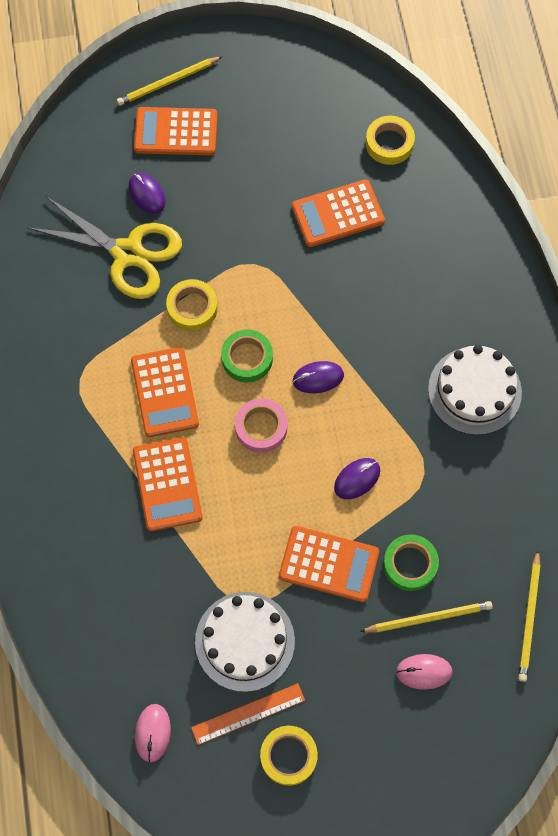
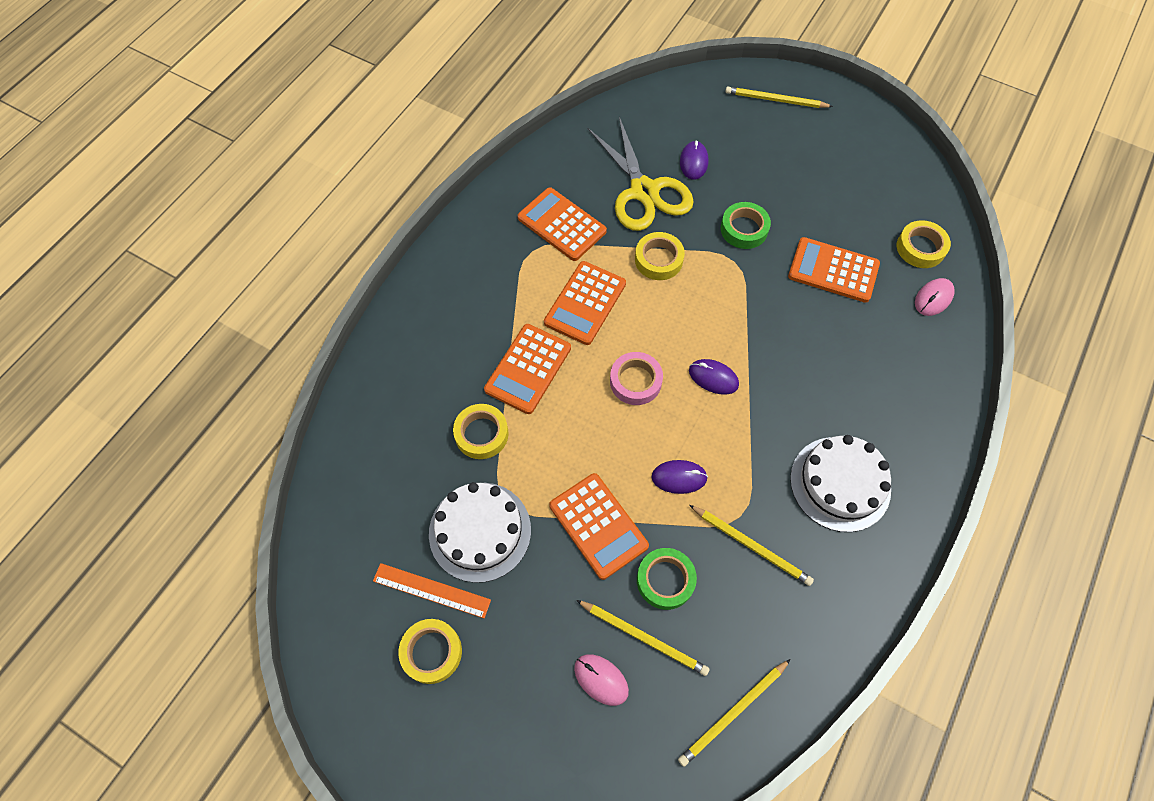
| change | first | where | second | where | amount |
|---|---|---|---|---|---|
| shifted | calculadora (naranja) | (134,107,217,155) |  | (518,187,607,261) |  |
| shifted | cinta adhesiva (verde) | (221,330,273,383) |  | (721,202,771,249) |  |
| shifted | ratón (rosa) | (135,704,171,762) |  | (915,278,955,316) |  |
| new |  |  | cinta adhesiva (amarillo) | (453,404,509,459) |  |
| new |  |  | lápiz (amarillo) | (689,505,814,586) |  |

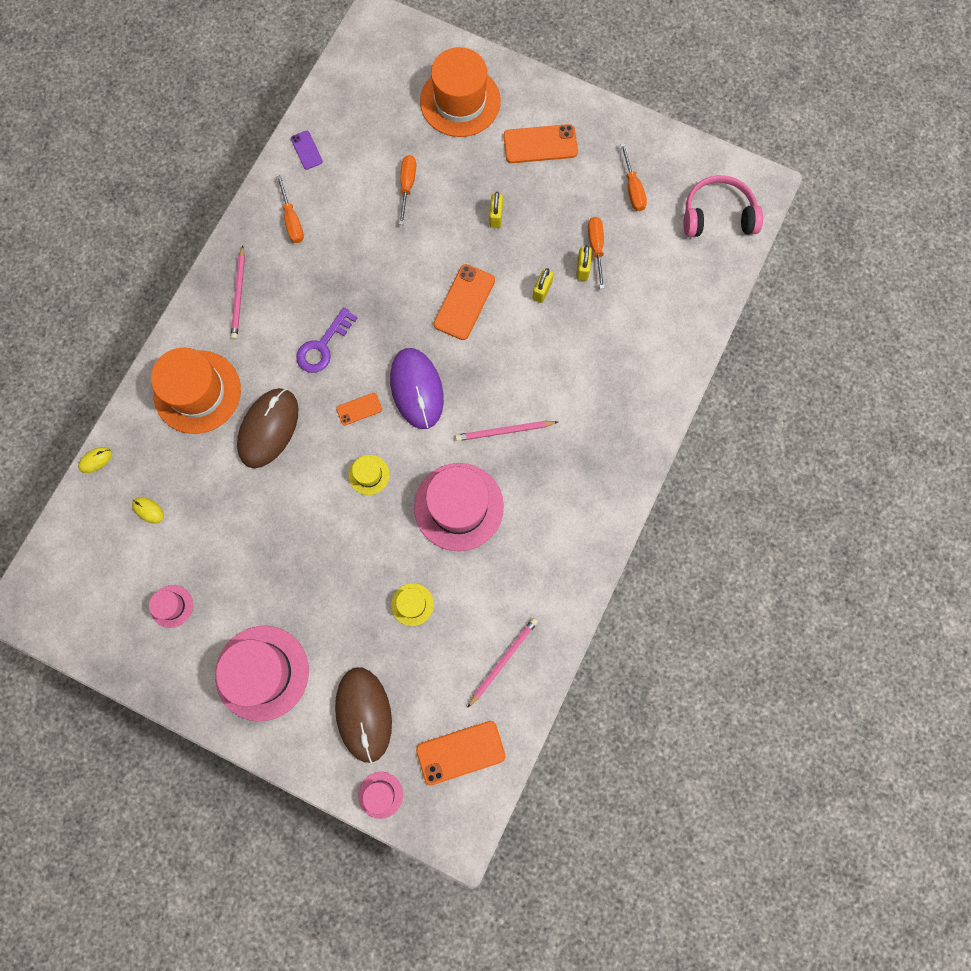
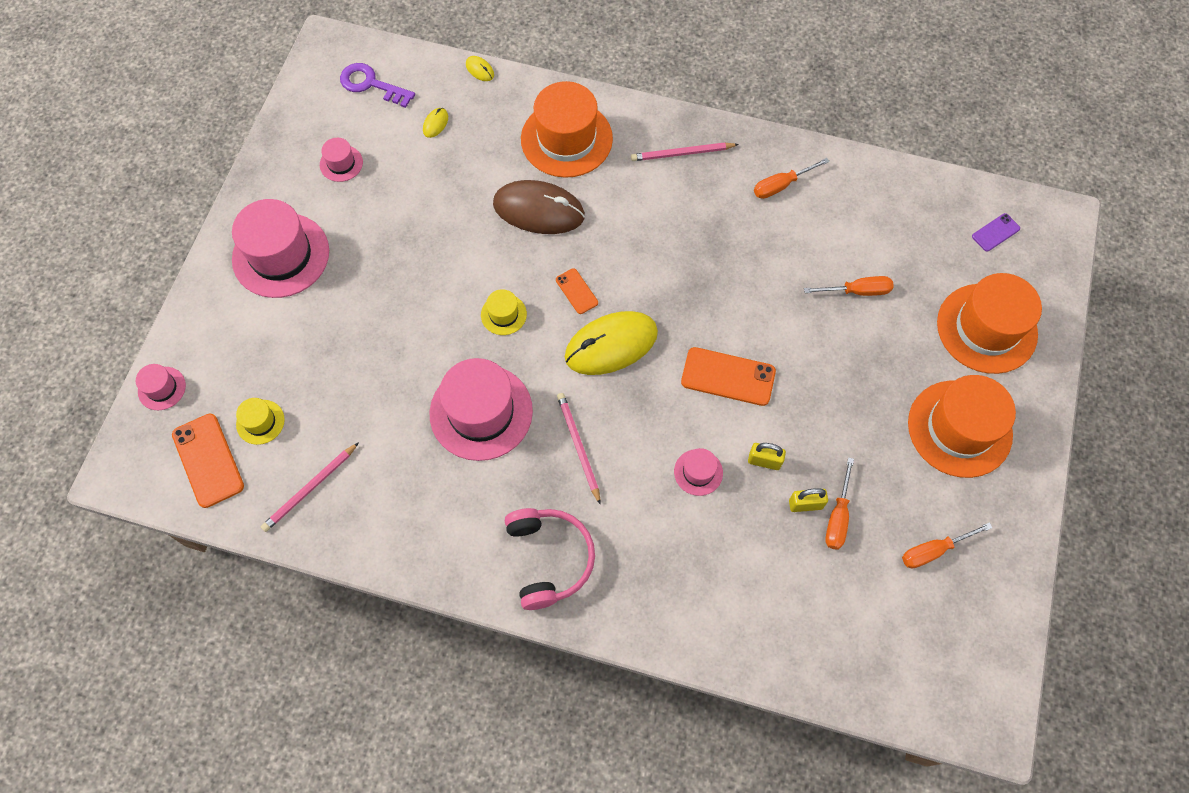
| change | first | where | second | where | amount |
|---|---|---|---|---|---|
| swapped | móvil (naranja) | (503,124,578,163) | sombrero (naranja) | (908,375,1016,478) |  |
| shifted | móvil (morado) | (291,130,323,170) |  | (972,213,1020,252) |  |
| shifted | auriculares (rosa) | (683,175,763,237) |  | (505,508,595,610) |  |
| gone | candado (amarillo) | (489,192,503,228) |  |  |  |
| rotated | destornillador (naranja) | (588,217,605,289) |  | (825,457,854,550) | 120 degrees clockwise |
| shifted | llave (morado) | (296,307,357,373) |  | (340,63,415,108) |  |
| repainted | ratón (morado) | (390,348,444,429) | ratón (amarillo) | (565,311,658,375) |  |
| shifted | sombrero (amarillo) | (391,583,434,626) |  | (236,398,285,445) |  |
| rotated | lápiz (rosa) | (467,618,538,708) |  | (261,442,359,532) | 105 degrees clockwise |
| gone | ratón (marrón) | (335,668,392,763) |  |  |  |
| new |  |  | sombrero (rosa) | (674,448,723,496) |  |

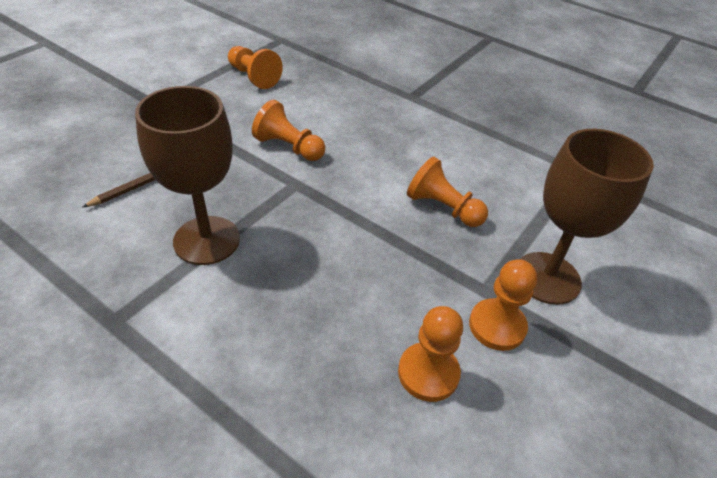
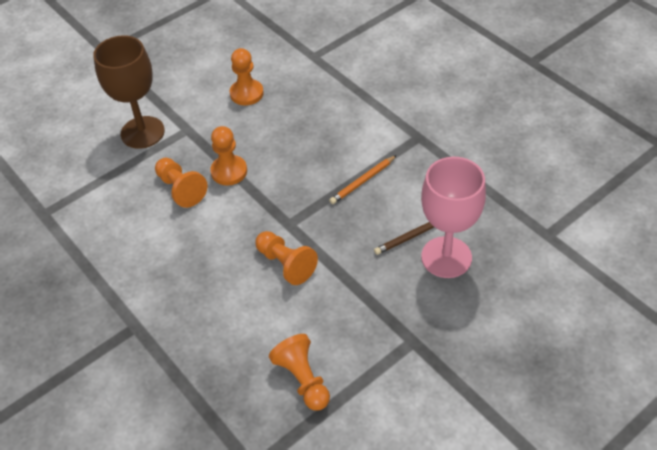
| change | first | where | second | where | amount |
|---|---|---|---|---|---|
| swapped | copa (marrón) | (135,86,240,265) | lápiz (naranja) | (329,155,397,204) |  |
| shifted | peón (naranja) | (469,259,537,351) |  | (210,126,247,186) |  |
| new |  |  | copa (rosa) | (421,157,486,278) |  |

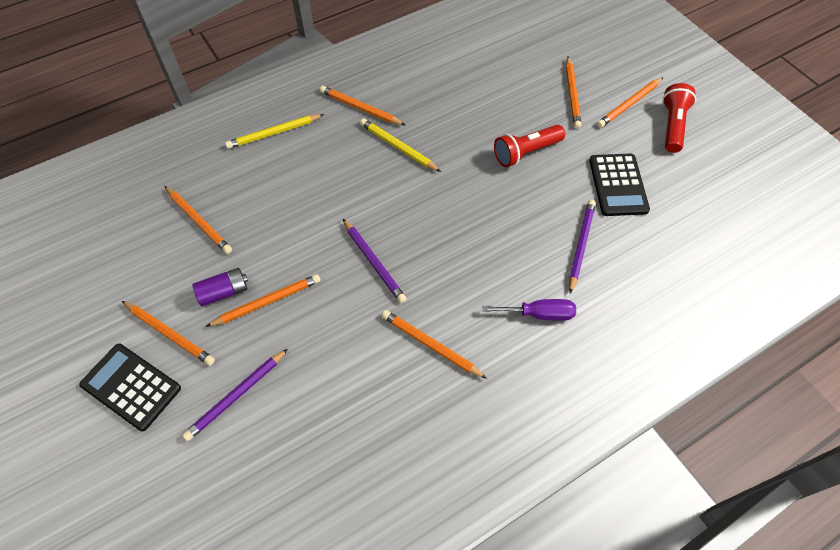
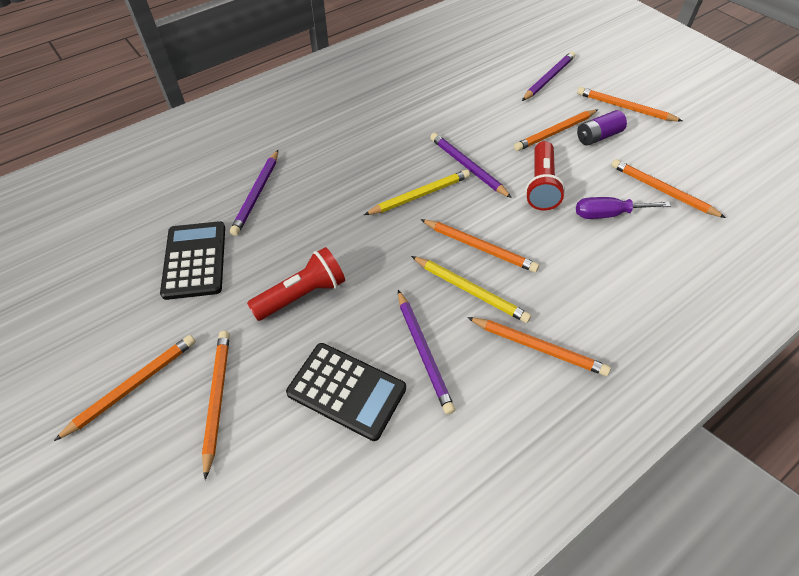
| change | first | where | second | where | amount |
|---|---|---|---|---|---|
| shifted | lámpara de mano (rojo) | (662,83,696,153) |  | (525,141,565,211) |  |
| shifted | lápiz (amarillo) | (225,114,324,149) |  | (364,170,470,215) |  |
| shifted | destornillador (morado) | (482,299,576,321) |  | (576,197,671,219) |  |
| shifted | lápiz (naranja) | (382,310,487,379) |  | (420,219,539,272) |  |
| shifted | calculadora (negro) | (79,344,181,431) |  | (286,343,406,441) |  |
| new |  |  | lápiz (morado) | (398,290,455,414) |  |

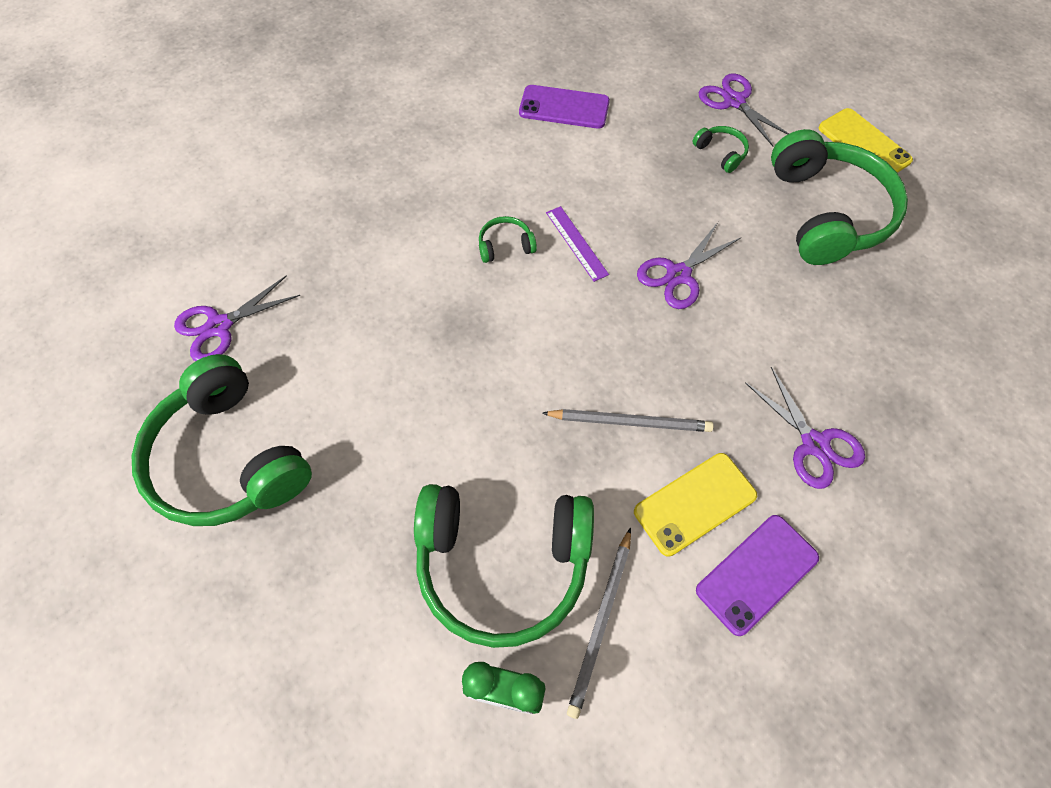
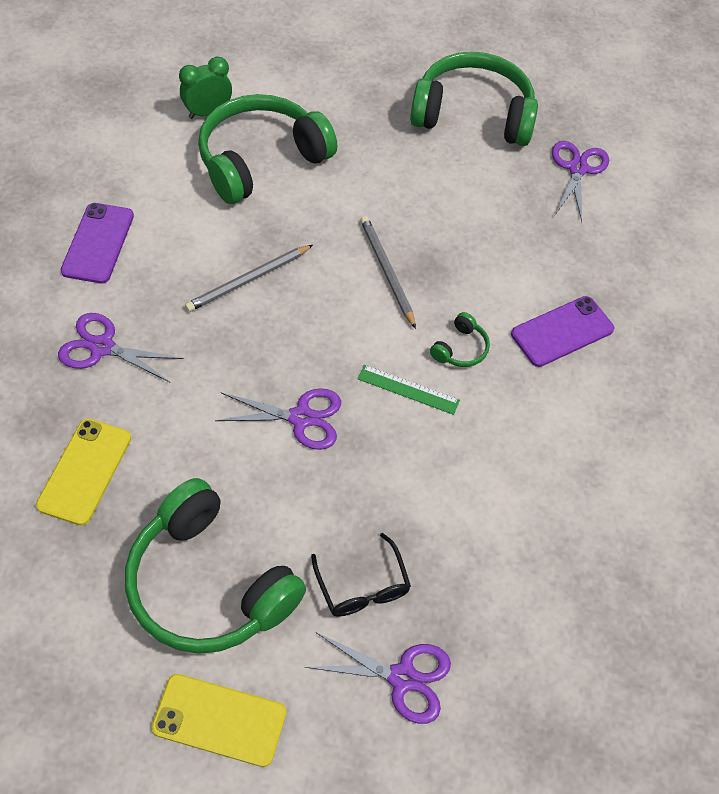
| change | first | where | second | where | amount |
|---|---|---|---|---|---|
| shifted | móvil (morado) | (519,85,610,129) |  | (511,296,615,367) |  |
| swapped | auriculares (verde) | (692,126,749,173) | gafas (negro) | (311,533,411,617) |  |
| repainted | regla (morado) | (546,206,609,282) | regla (verde) | (357,365,460,415) |  |
| rotated | tijeras (morado) | (637,222,741,309) |  | (215,388,341,450) | 90 degrees clockwise |
| shifted | móvil (amarillo) | (634,453,757,556) |  | (36,418,131,526) |  |
| shifted | lápiz (gris) | (567,527,631,719) |  | (360,216,416,329) |  |

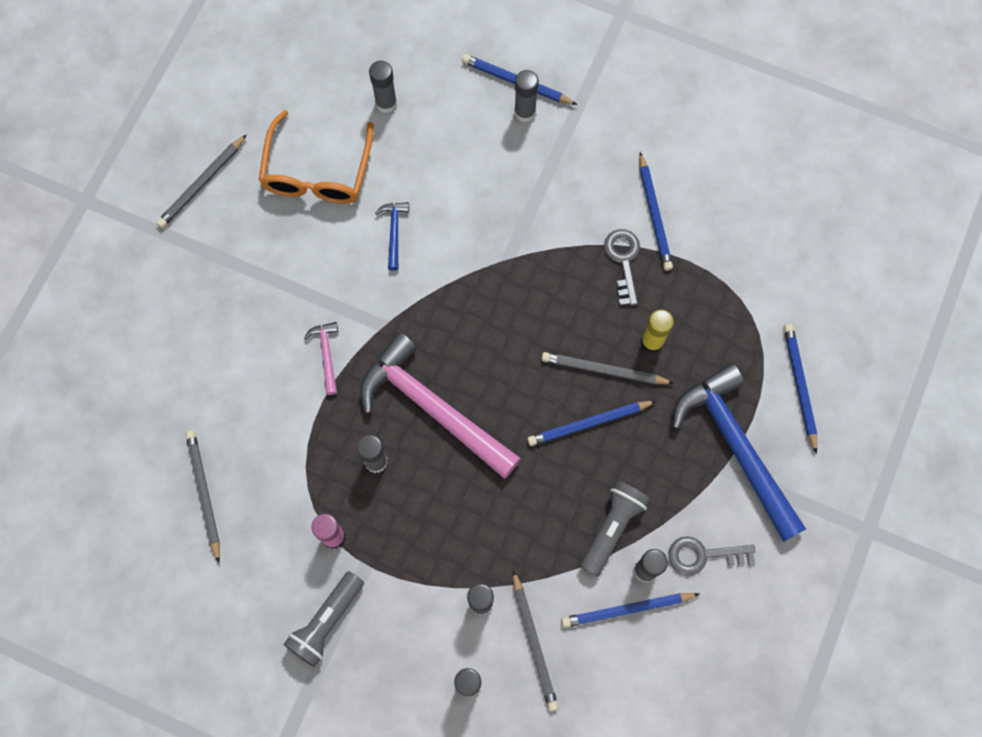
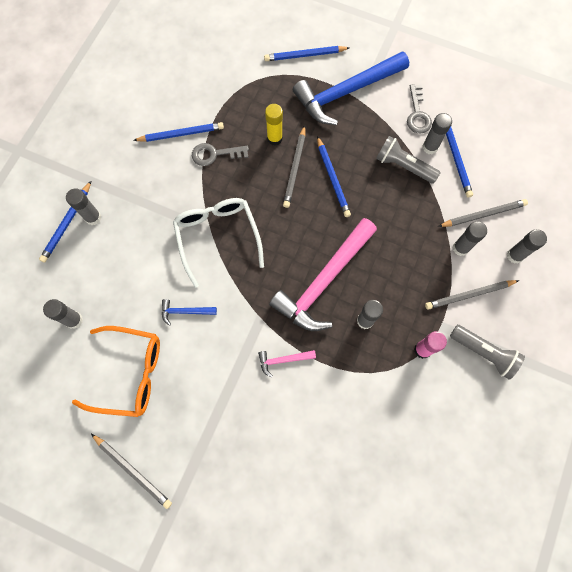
| change | first | where | second | where | amount |
|---|---|---|---|---|---|
| shifted | lápiz (gris) | (185,430,220,563) |  | (425,280,519,310) |  |
| new |  |  | gafas (blanco) | (173,198,264,288) |  |

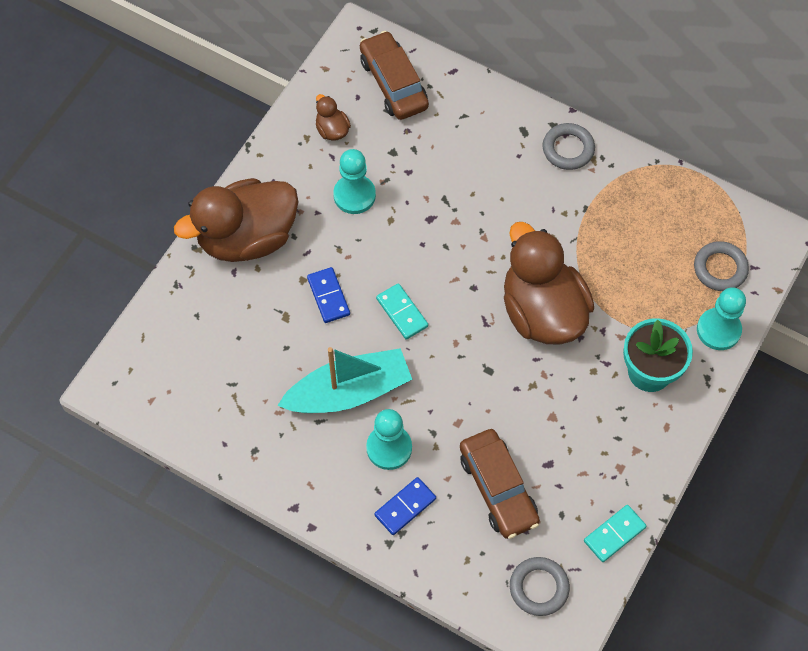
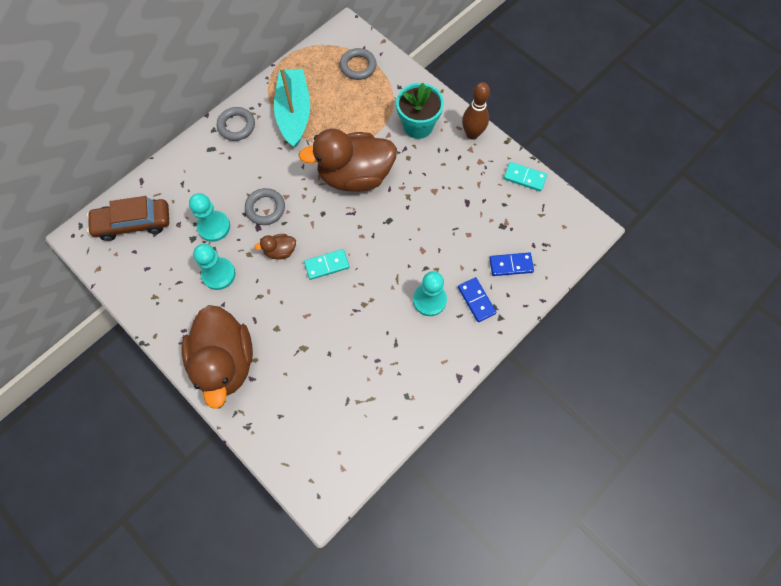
| change | first | where | second | where | amount |
|---|---|---|---|---|---|
| shifted | pato (marrón) | (316,94,351,141) |  | (254,234,296,260) |  |
| shifted | ficha de dominó (azul) | (307,267,350,323) |  | (489,252,534,276) |  |
| shifted | peón (turquesa) | (697,287,746,350) |  | (189,193,230,242) |  |
| shifted | barco (turquesa) | (277,347,413,413) |  | (274,67,310,148) |  |
| gone | coche (marrón) | (460,429,540,539) |  |  |  |
| rotated | ficha de dominó (turquesa) | (584,505,646,562) |  | (504,162,547,191) | 45 degrees counterclockwise |
| shifted | anillo (gris) | (510,557,570,616) |  | (245,188,285,225) |  |
| new |  |  | bolo (marrón) | (462,82,490,140) |  |

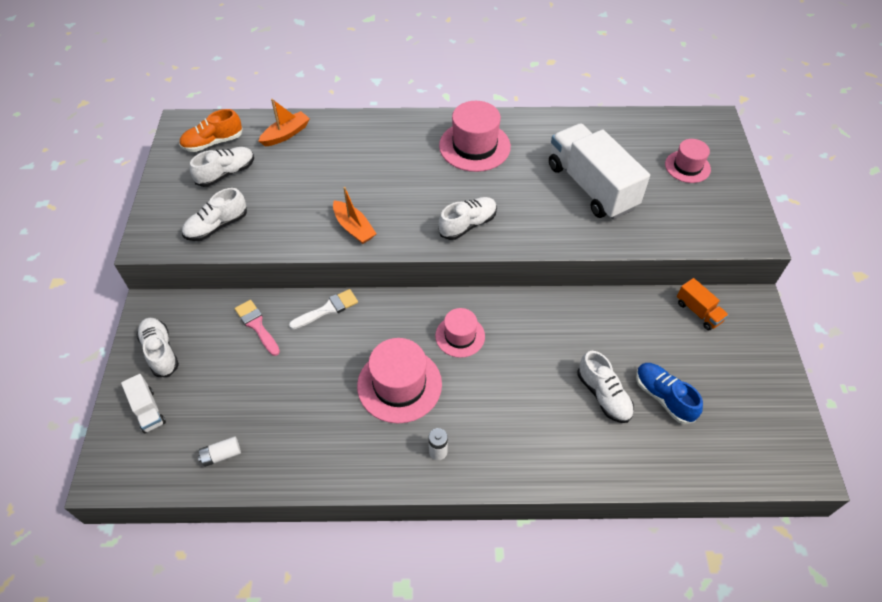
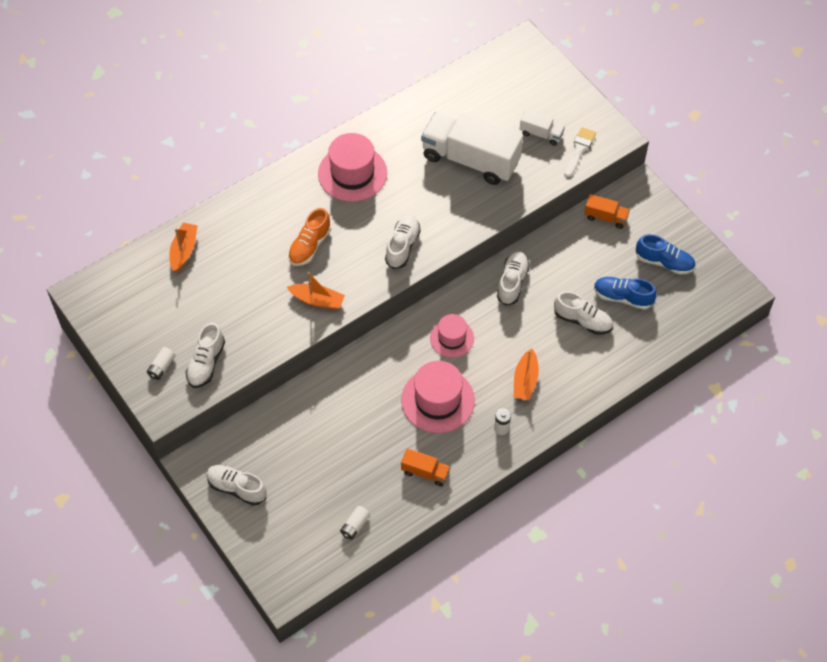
| change | first | where | second | where | amount |
|---|---|---|---|---|---|
| shifted | zapato (naranja) | (179,109,243,152) |  | (288,208,331,266) |  |
| gone | sombrero (rosa) | (665,139,711,183) |  |  |  |
| shifted | zapato (blanco) | (190,147,254,187) |  | (497,252,530,305) |  |
| shifted | pincel (blanco) | (289,289,358,329) |  | (564,127,596,178) |  |
| gone | pincel (rosa) | (235,300,280,356) |  |  |  |
| shifted | camión (blanco) | (121,374,166,433) |  | (520,109,565,146) |  |
| new |  |  | zapato (azul) | (636,234,695,275) |  |
| new |  |  | pila (blanco) | (147,347,175,380) |  |
| new |  |  | barco (naranja) | (514,348,539,400) |  |
| new |  |  | camión (naranja) | (401,448,451,487) |  |

